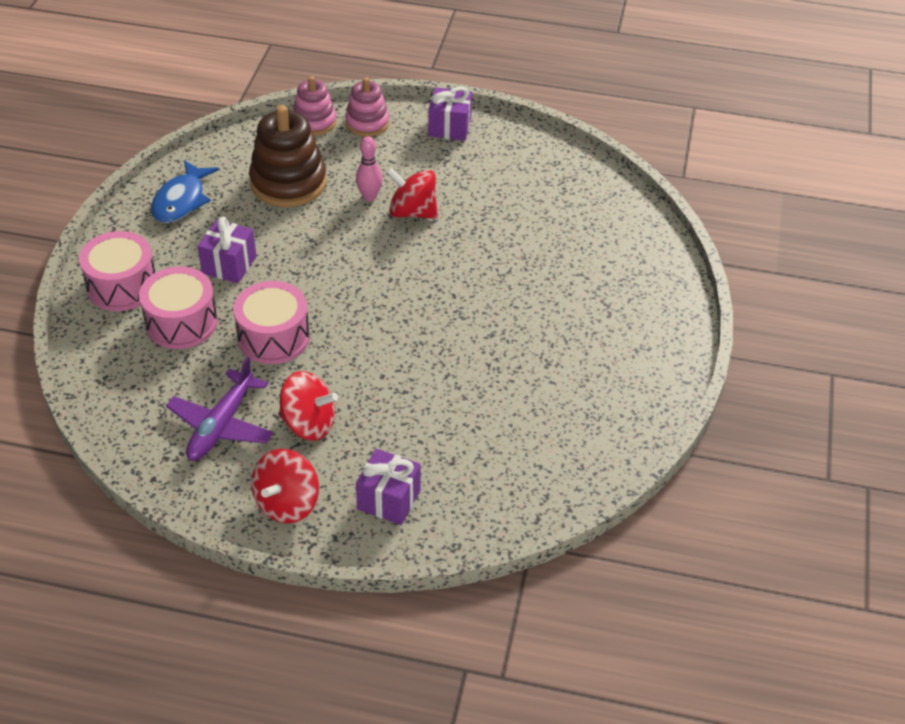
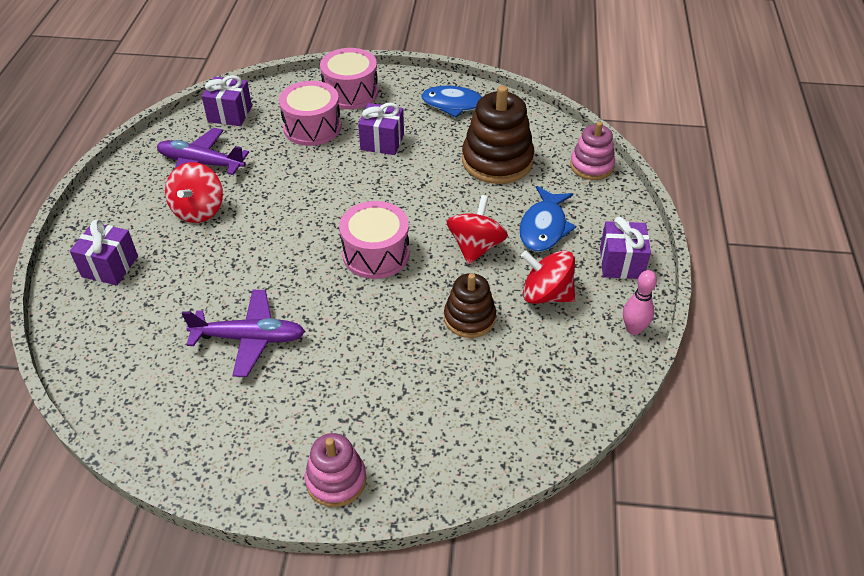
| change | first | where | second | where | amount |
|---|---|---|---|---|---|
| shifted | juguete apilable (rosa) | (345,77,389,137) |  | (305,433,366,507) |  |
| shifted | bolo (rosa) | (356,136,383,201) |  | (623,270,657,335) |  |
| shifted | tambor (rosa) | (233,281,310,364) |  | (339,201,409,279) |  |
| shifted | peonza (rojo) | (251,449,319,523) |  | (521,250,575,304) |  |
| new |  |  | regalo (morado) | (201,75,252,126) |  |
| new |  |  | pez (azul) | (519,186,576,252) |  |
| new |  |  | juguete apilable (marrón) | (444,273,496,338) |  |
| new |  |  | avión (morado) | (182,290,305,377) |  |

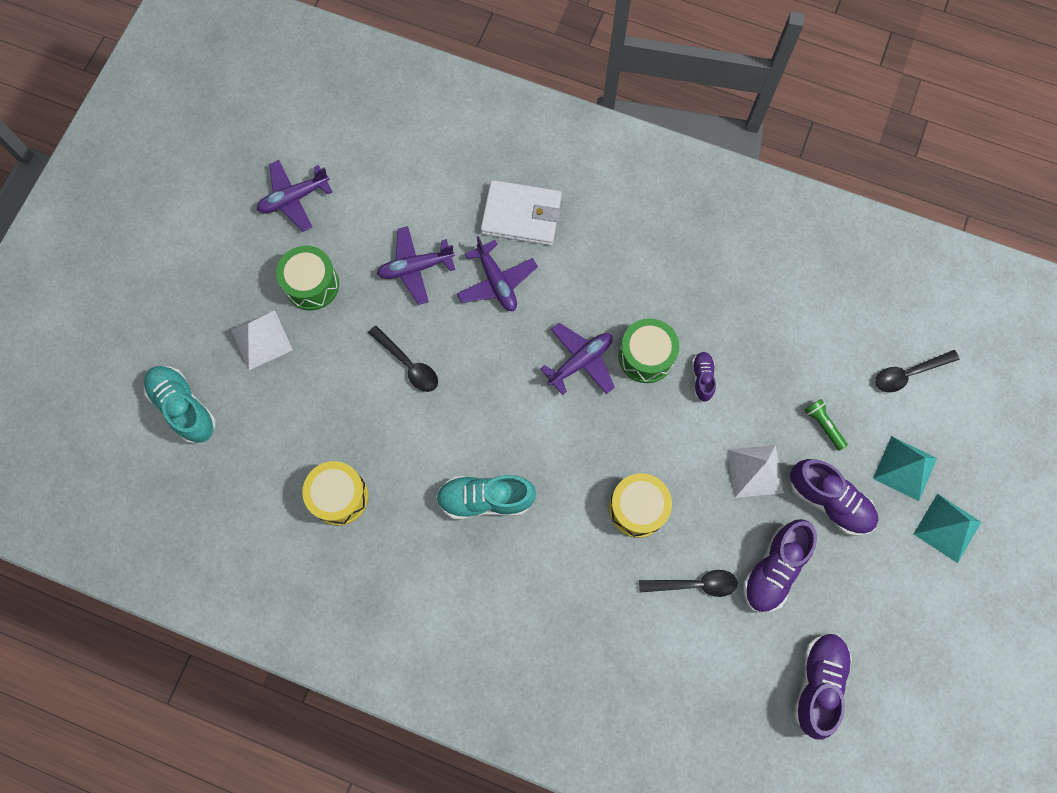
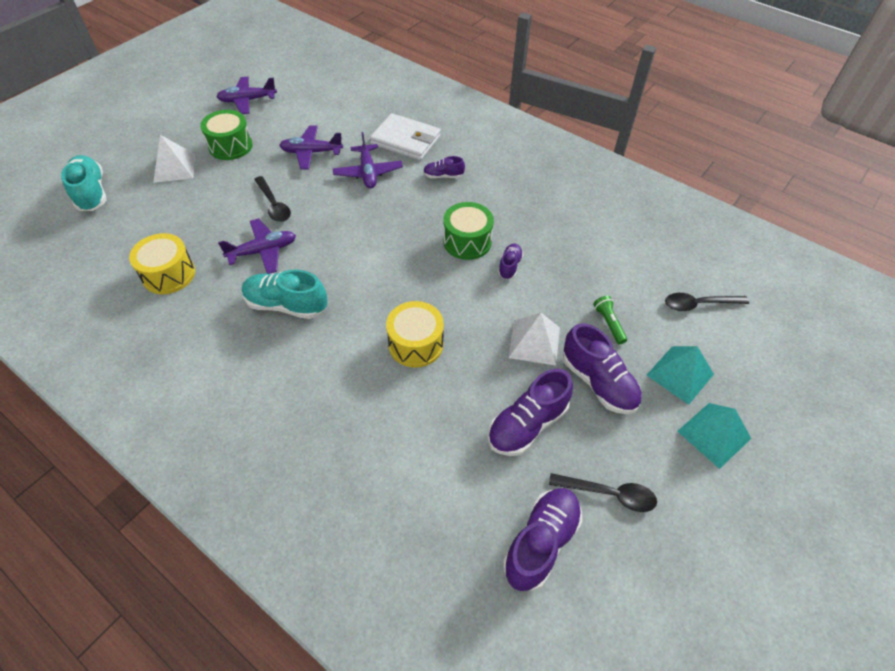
| change | first | where | second | where | amount |
|---|---|---|---|---|---|
| shifted | avión (morado) | (540,323,615,395) |  | (218,219,296,274) |  |
| shifted | cuchara (negro) | (639,570,738,597) |  | (549,473,657,512) |  |
| new |  |  | zapato (morado) | (423,156,465,179) |  |

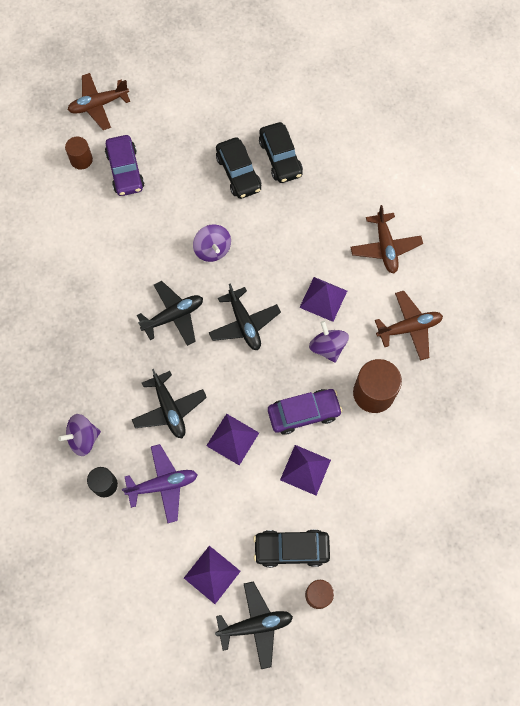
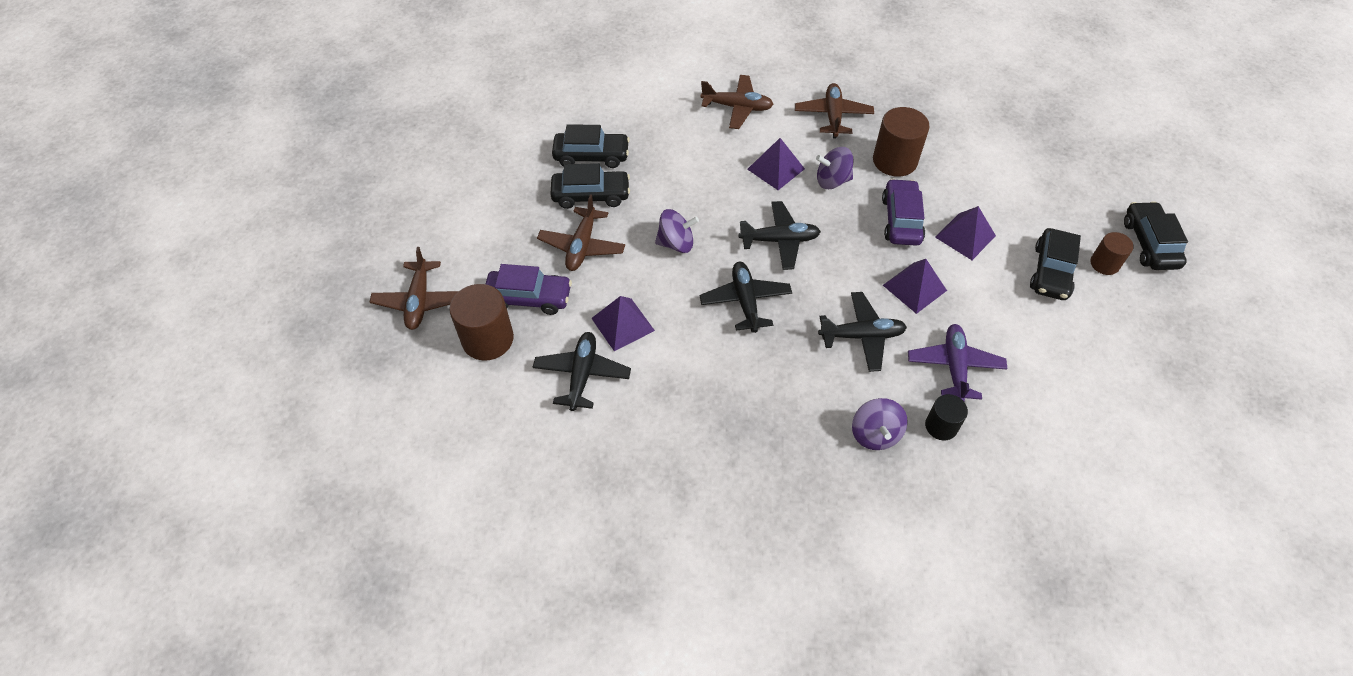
| change | first | where | second | where | amount |
|---|---|---|---|---|---|
| scaled | cilindro (marrón) | (65,137,93,170) |  | (449,284,514,361) | x1.70 |
| shifted | pirámide (morado) | (184,546,241,604) |  | (591,296,655,351) |  |
| shifted | avión (negro) | (215,581,293,669) |  | (533,332,631,411) |  |
| new |  |  | avión (marrón) | (537,194,625,271) |  |
| new |  |  | coche (negro) | (1124,201,1188,270) |  |

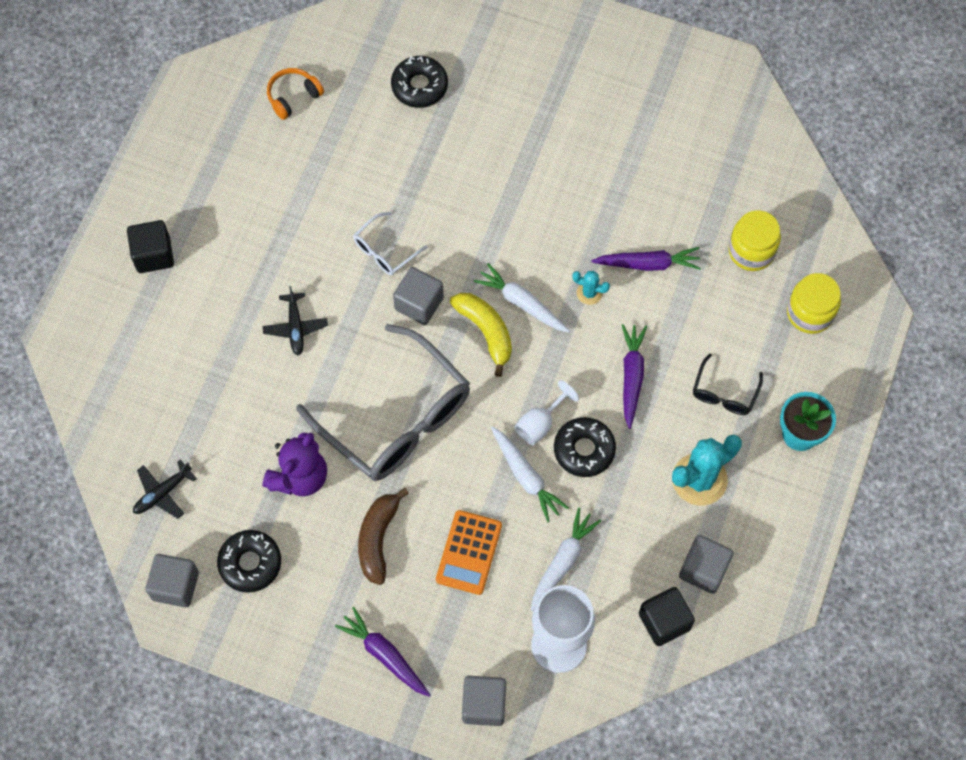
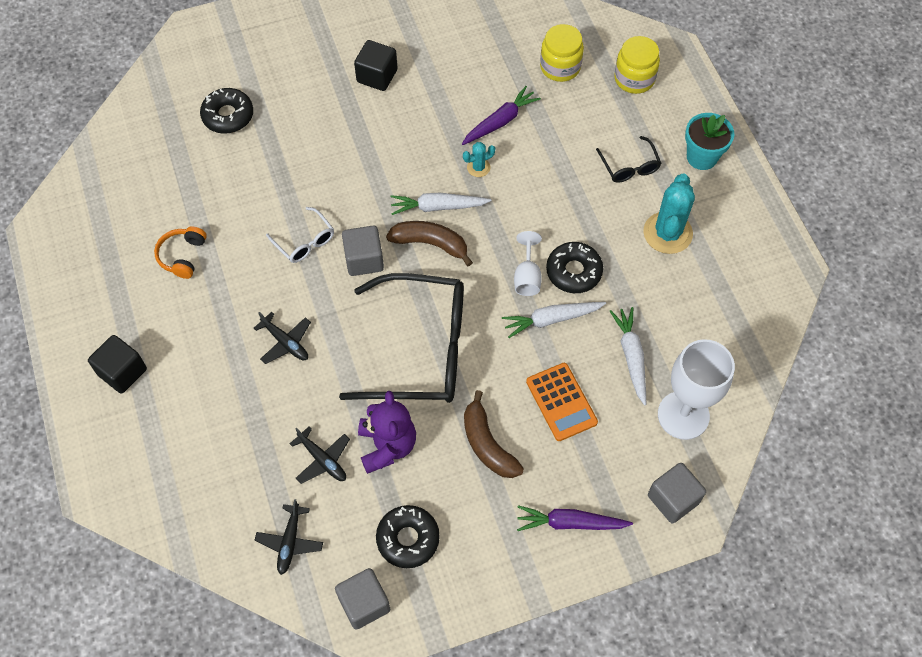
| change | first | where | second | where | amount |
|---|---|---|---|---|---|
| shifted | auriculares (naranja) | (267,68,324,120) |  | (154,226,207,279) |  |
| rotated | gafas (blanco) | (353,212,428,275) |  | (266,207,334,263) | 45 degrees counterclockwise |
| repainted | plátano (amarillo) | (450,293,512,377) | plátano (marrón) | (386,221,473,267) |  |
| repainted | gafas (gris) | (296,324,470,481) | gafas (negro) | (339,273,464,403) |  |
| gone | zanahoria (morado) | (622,324,647,429) |  |  |  |
| rotated | zanahoria (blanco) | (491,426,569,522) |  | (502,302,606,338) | 150 degrees clockwise |
| gone | cubo (gris) | (679,535,734,594) |  |  |  |
| shifted | cubo (negro) | (639,587,695,646) |  | (354,40,397,91) |  |
| new |  |  | avión (negro) | (290,427,350,484) |  |

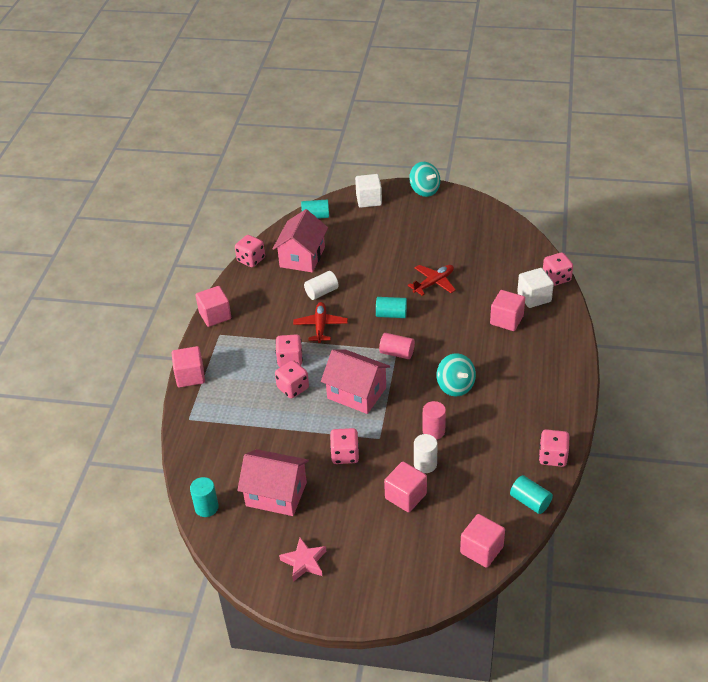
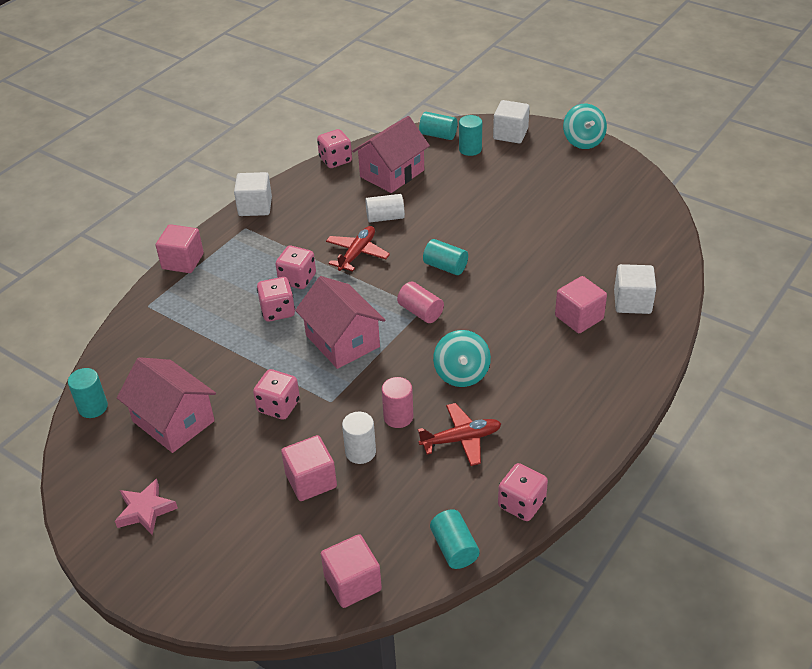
| change | first | where | second | where | amount |
|---|---|---|---|---|---|
| gone | dado (rosa) | (543,253,573,286) |  |  |  |
| shifted | avión (rojo) | (408,265,456,296) |  | (418,403,501,466) |  |
| repainted | cubo (rosa) | (196,286,231,327) | cubo (blanco) | (234,172,272,216) |  |
| new |  |  | cilindro (turquesa) | (459,115,482,156) |  |

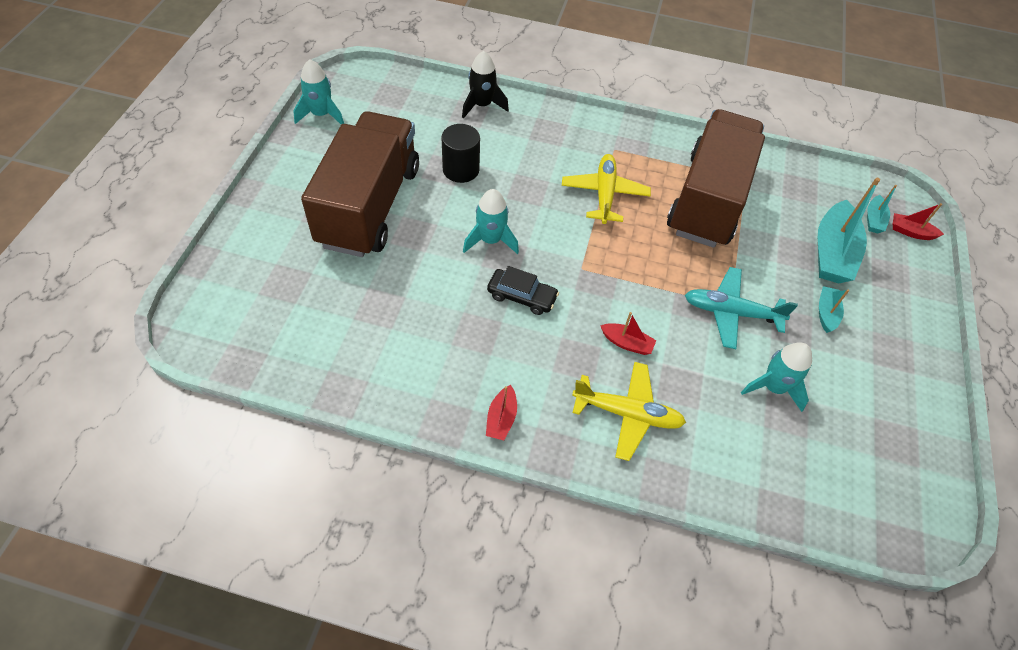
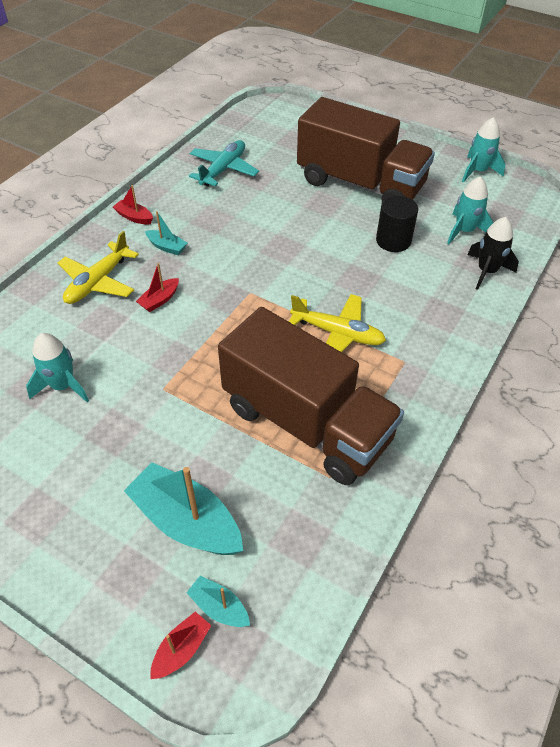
| change | first | where | second | where | amount |
|---|---|---|---|---|---|
| shifted | cohete (turquesa) | (463,189,519,254) |  | (447,176,494,244) |  |
| gone | coche (negro) | (487,266,559,315) |  |  |  |
| shifted | avión (turquesa) | (685,267,798,349) |  | (189,140,259,186) |  |
| shifted | barco (turquesa) | (819,286,849,333) |  | (145,211,187,255) |  |

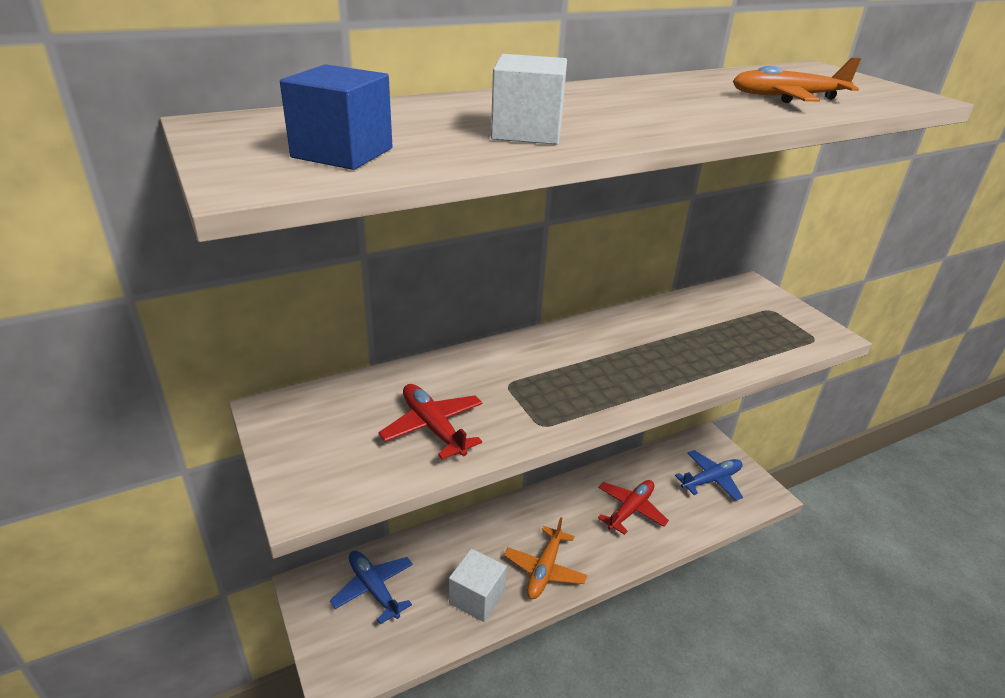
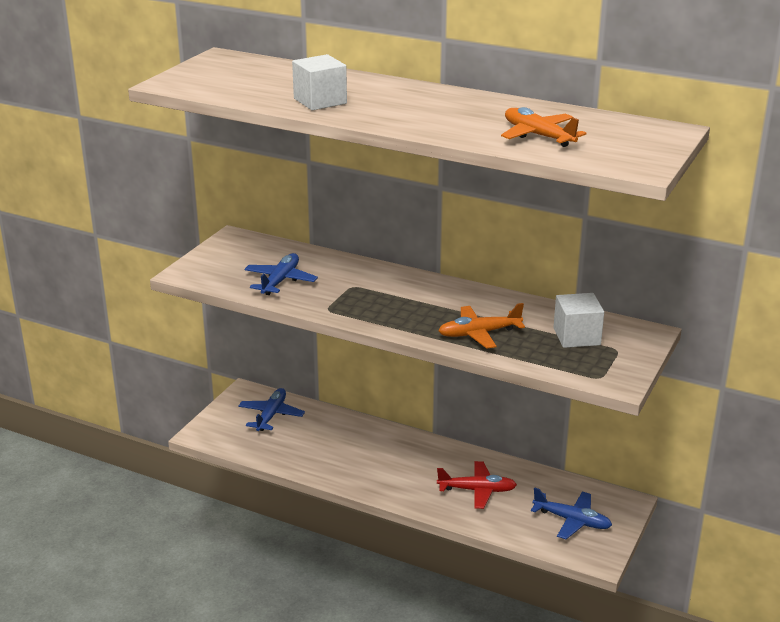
| change | first | where | second | where | amount |
|---|---|---|---|---|---|
| gone | cubo (azul) | (280,64,393,170) |  |  |  |
| repainted | avión (rojo) | (378,384,483,460) | avión (azul) | (244,253,318,295) |  |
| shifted | avión (naranja) | (504,517,587,599) |  | (438,303,525,349) |  |
| shifted | cubo (blanco) | (449,548,507,622) |  | (553,293,604,348) |  |

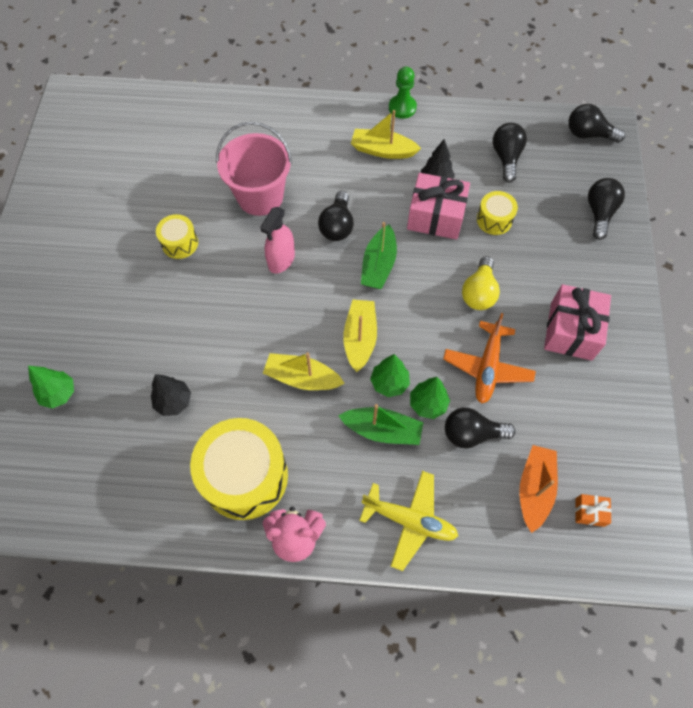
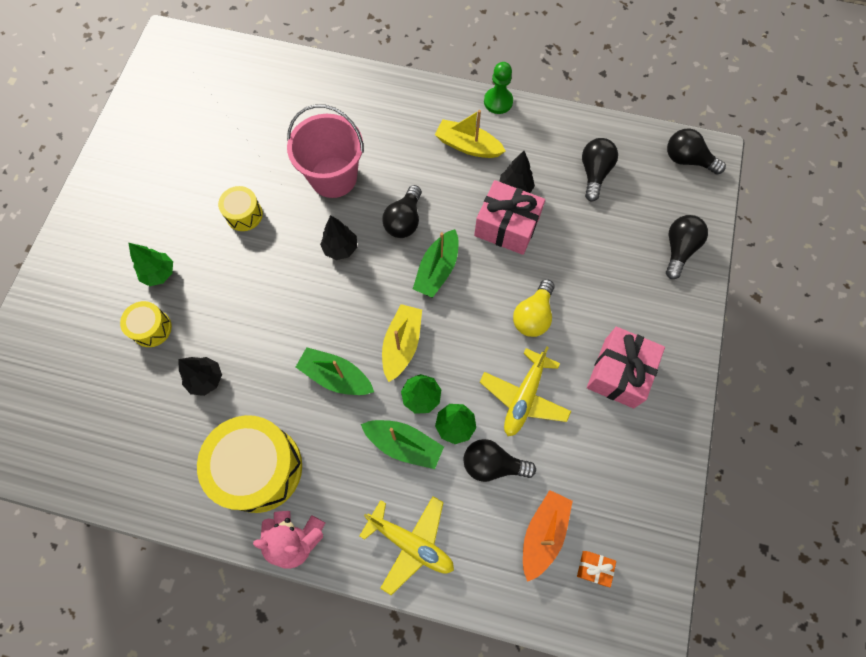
| change | first | where | second | where | amount |
|---|---|---|---|---|---|
| shifted | tambor (amarillo) | (477,191,518,235) |  | (120,301,172,347) |  |
| swapped | pulverizador (rosa) | (260,207,295,274) | árbol (negro) | (320,215,357,260) |  |
| repainted | avión (naranja) | (443,313,536,404) | avión (amarillo) | (480,346,571,436) |  |
| repainted | barco (amarillo) | (263,352,345,390) | barco (verde) | (296,347,374,395) |  |
| shifted | árbol (verde) | (28,366,74,408) |  | (128,243,173,286) |  |

